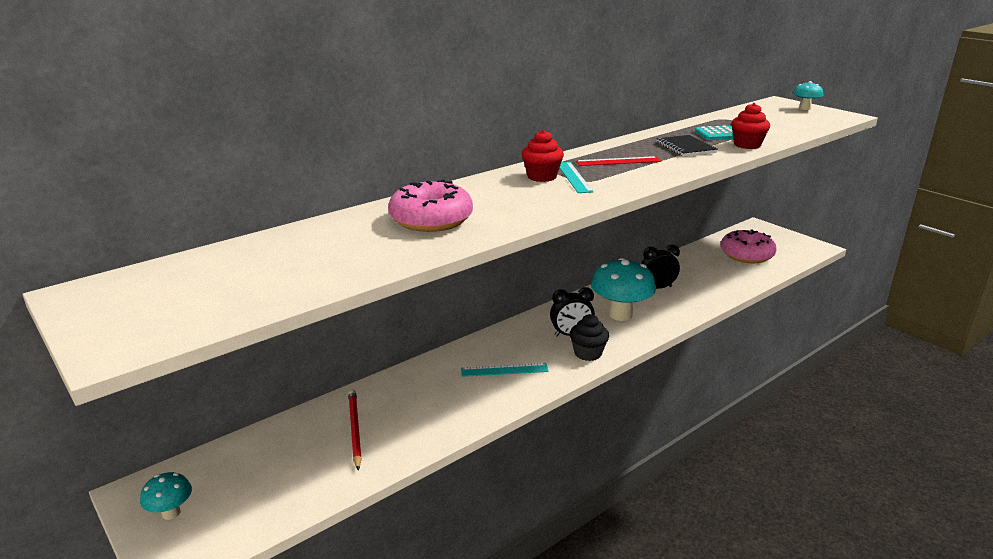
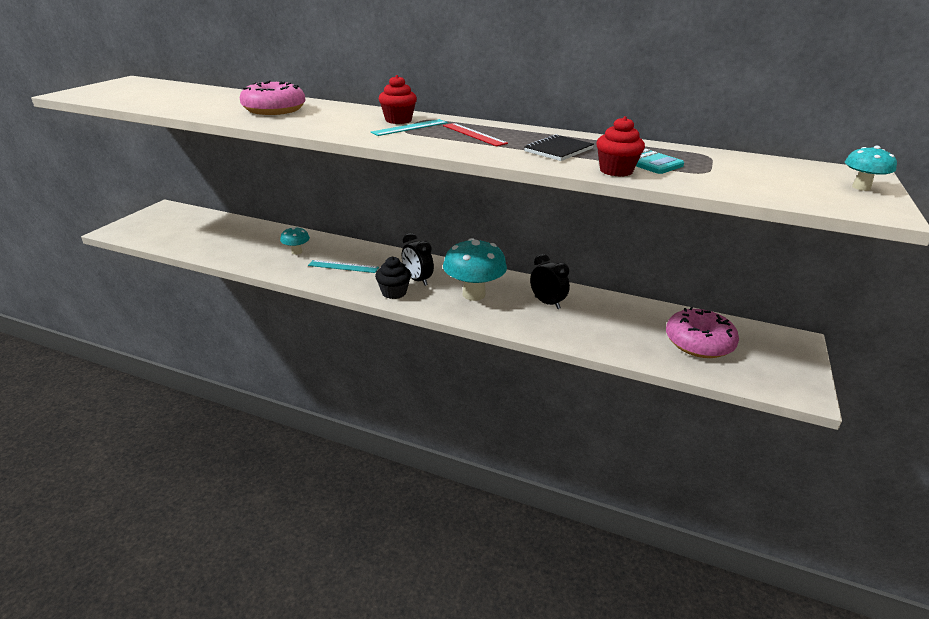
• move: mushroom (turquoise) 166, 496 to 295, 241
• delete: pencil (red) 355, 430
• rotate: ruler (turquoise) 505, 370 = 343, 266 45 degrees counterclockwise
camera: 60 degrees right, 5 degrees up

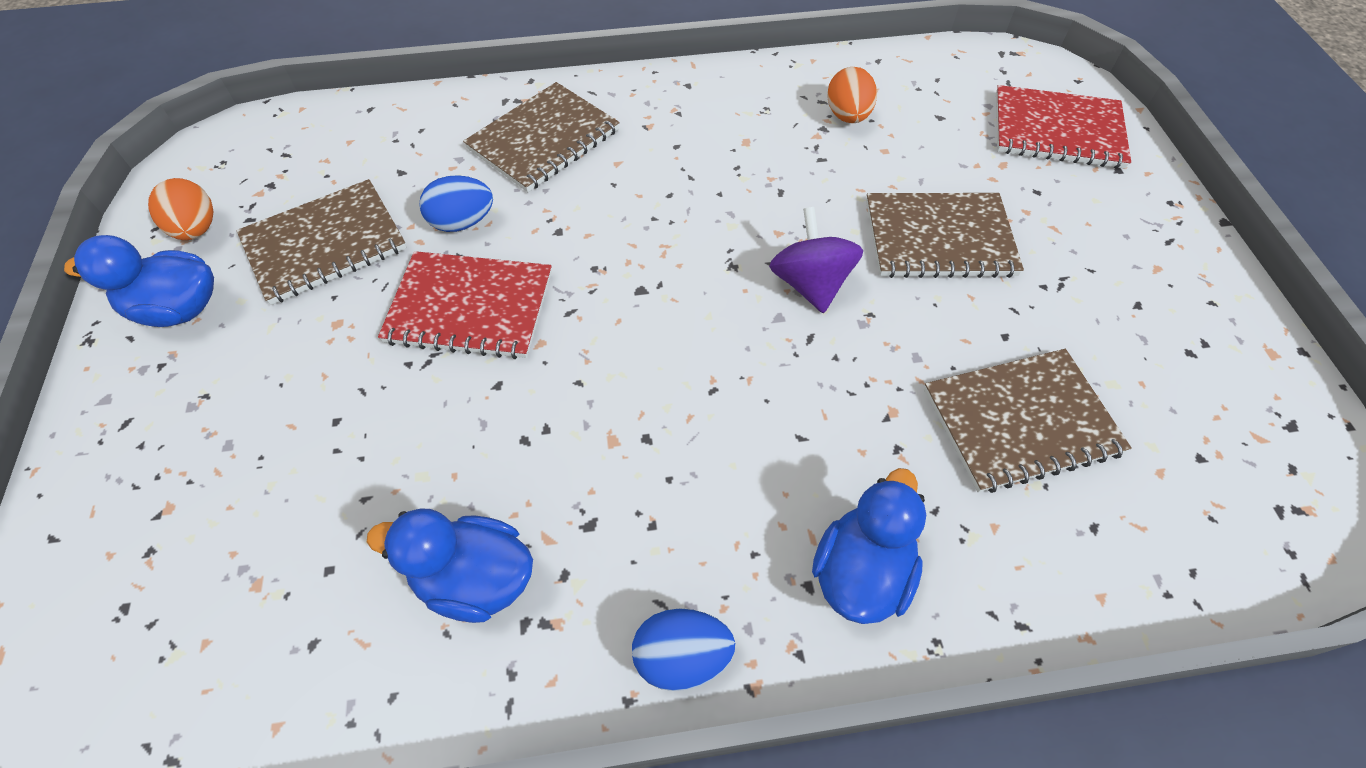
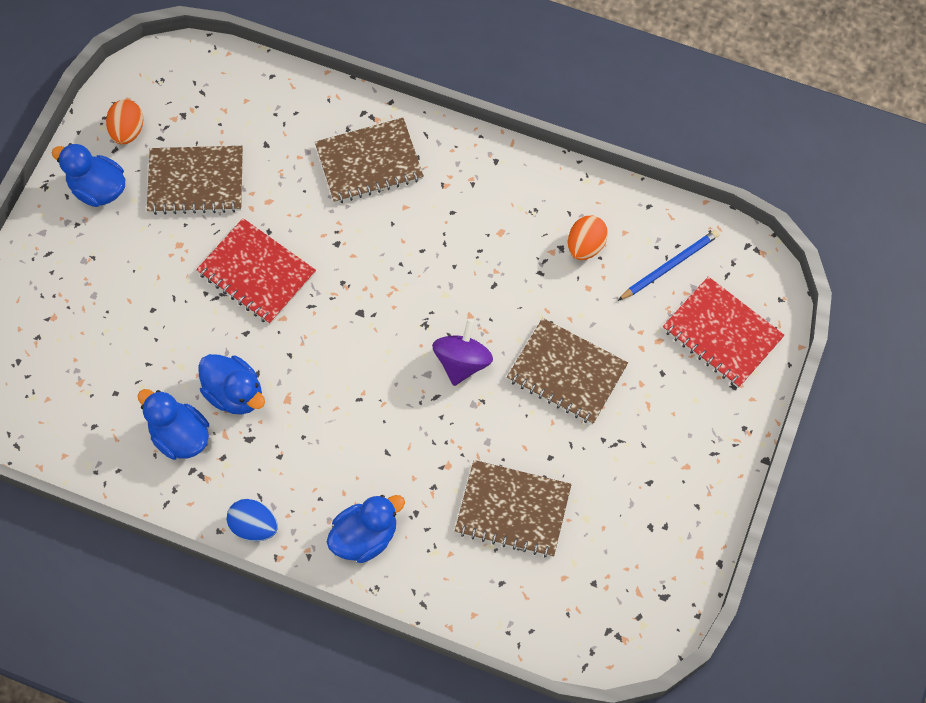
• delete: egg (blue) 456, 203
• insert: duck (blue) 231, 384
• insert: pencil (blue) 668, 265
camera: 30 degrees right, 10 degrees up

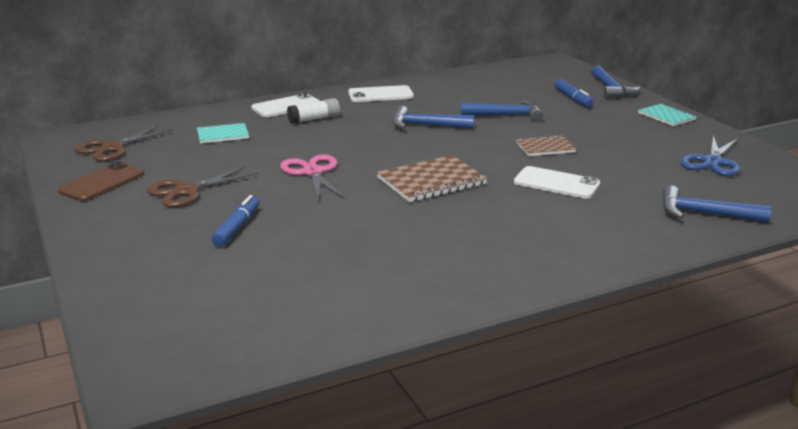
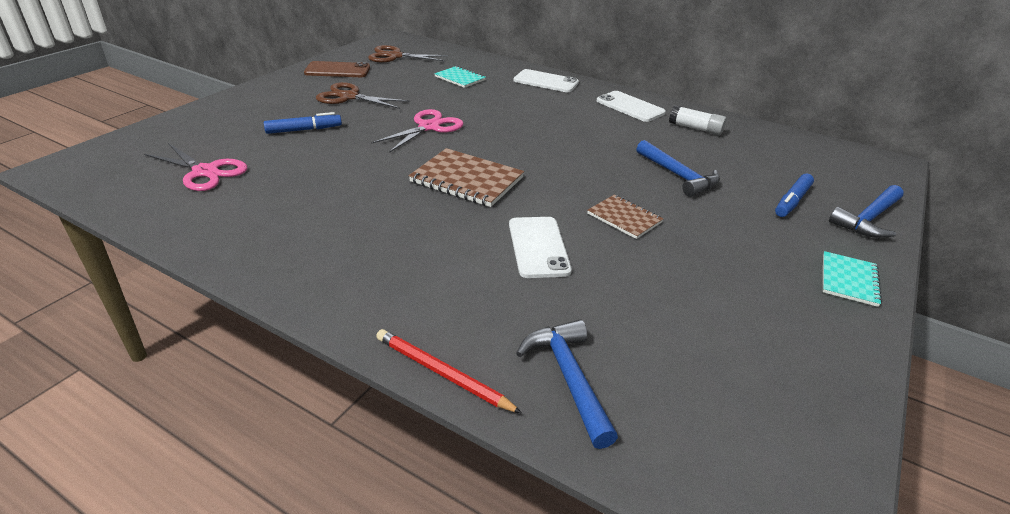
• move: glue stick (white) 313, 111 to 697, 120
• delete: hammer (blue) 433, 117
• delete: scissors (blue) 710, 155
• insert: scissors (pink) 195, 167
• insert: pencil (red) 449, 371
camera: 55 degrees right, 10 degrees up

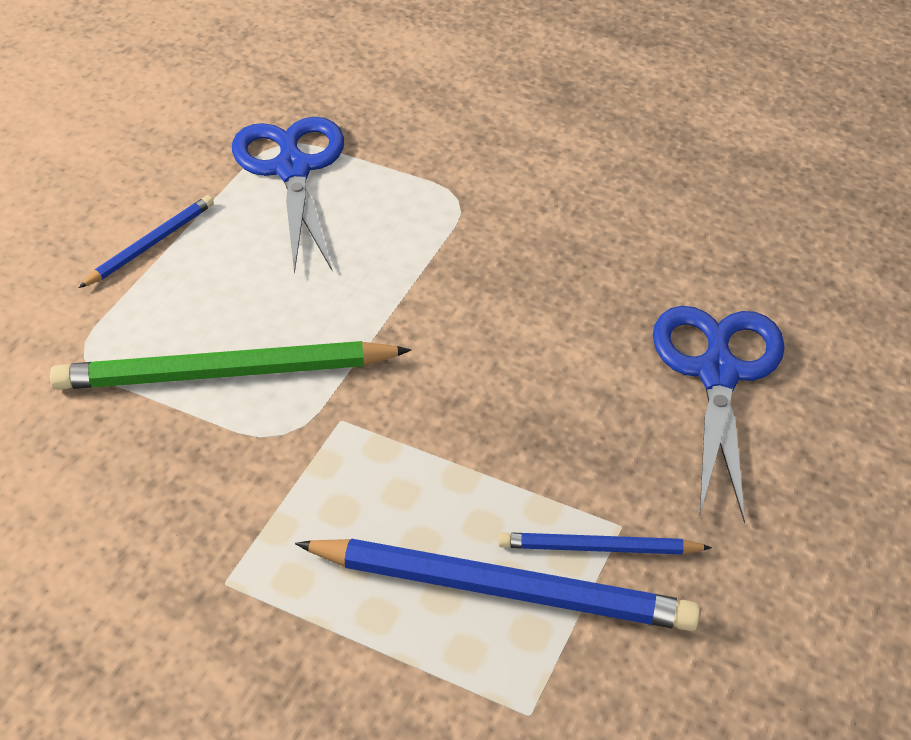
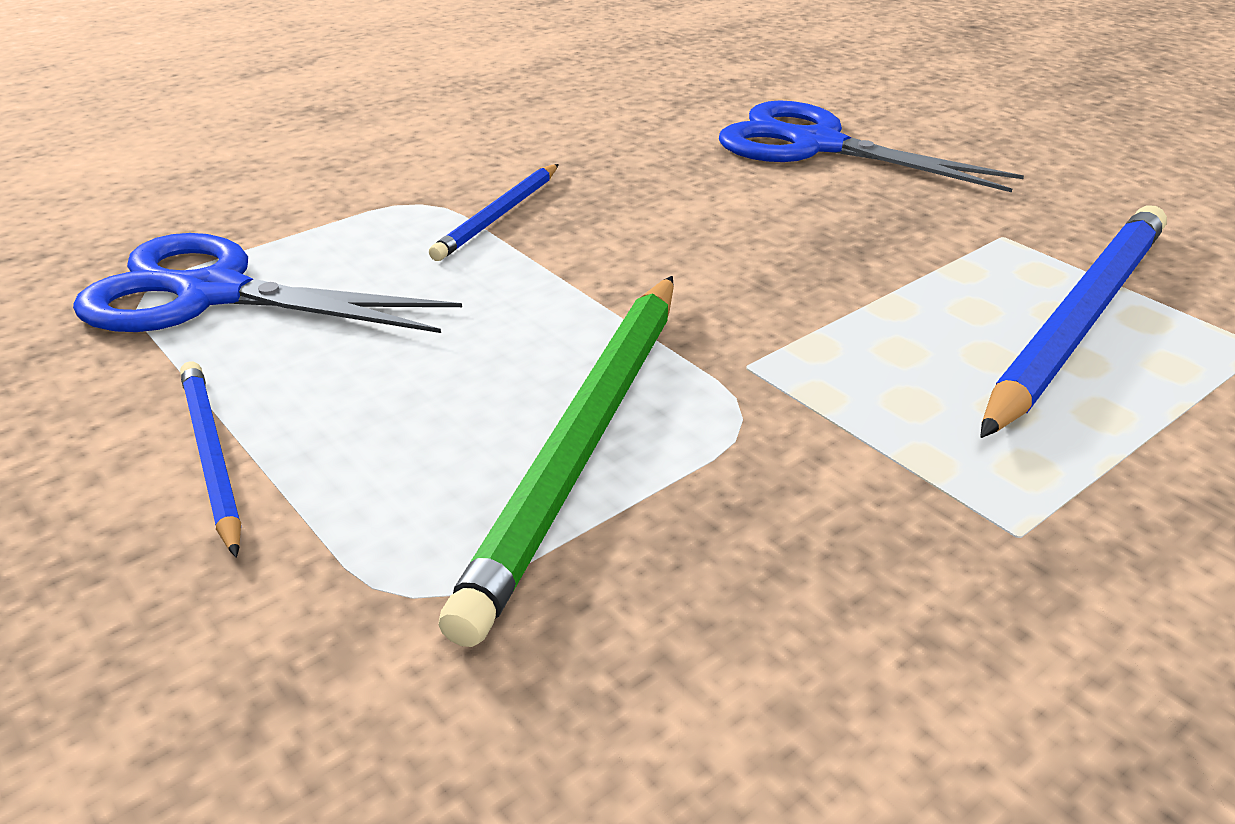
• move: pencil (blue) 605, 543 to 494, 212
camera: 65 degrees left, 10 degrees down

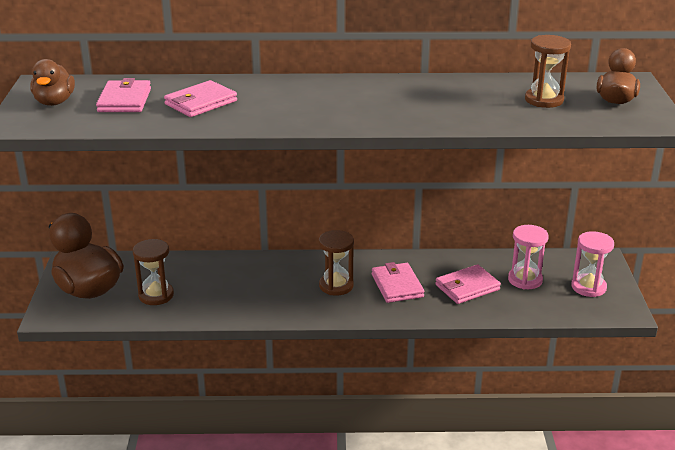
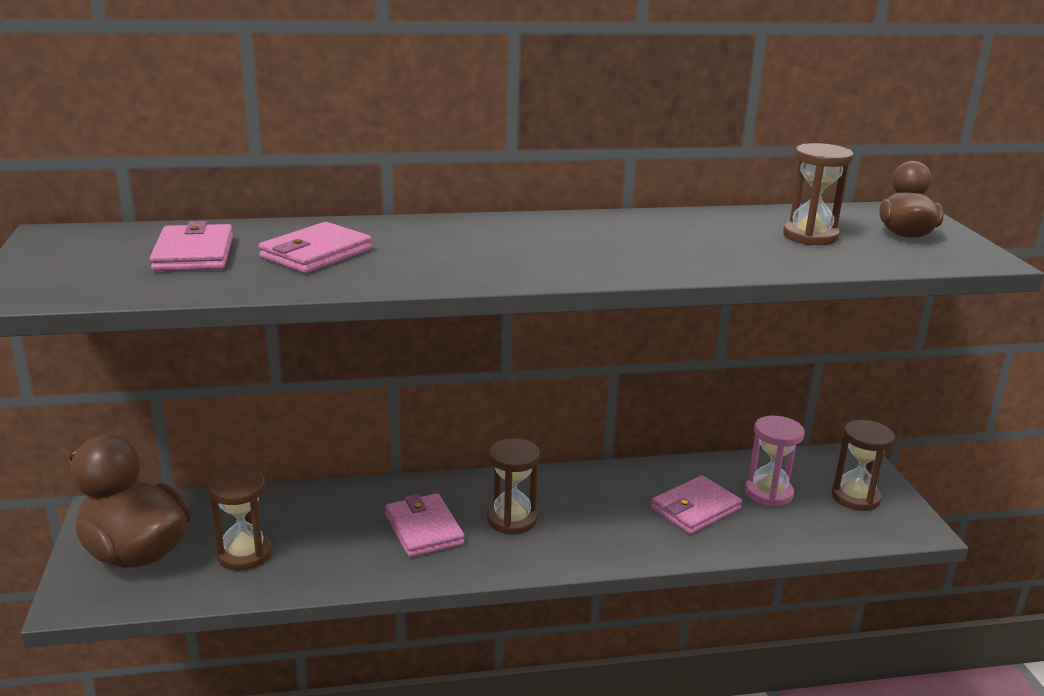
• delete: duck (brown) 52, 82
• move: wallet (pink) 398, 282 to 425, 525
• recolor: hourglass (pink) 592, 264 to hourglass (brown) 863, 465
camera: 10 degrees left, 5 degrees down

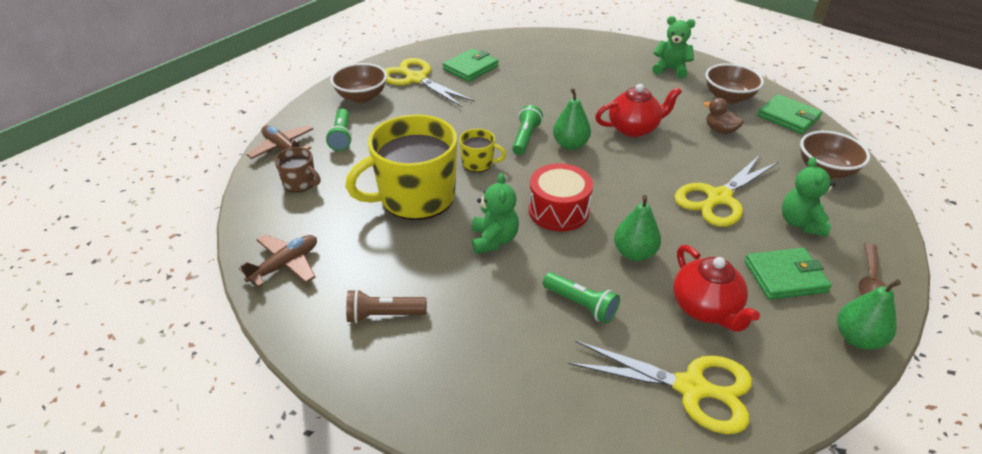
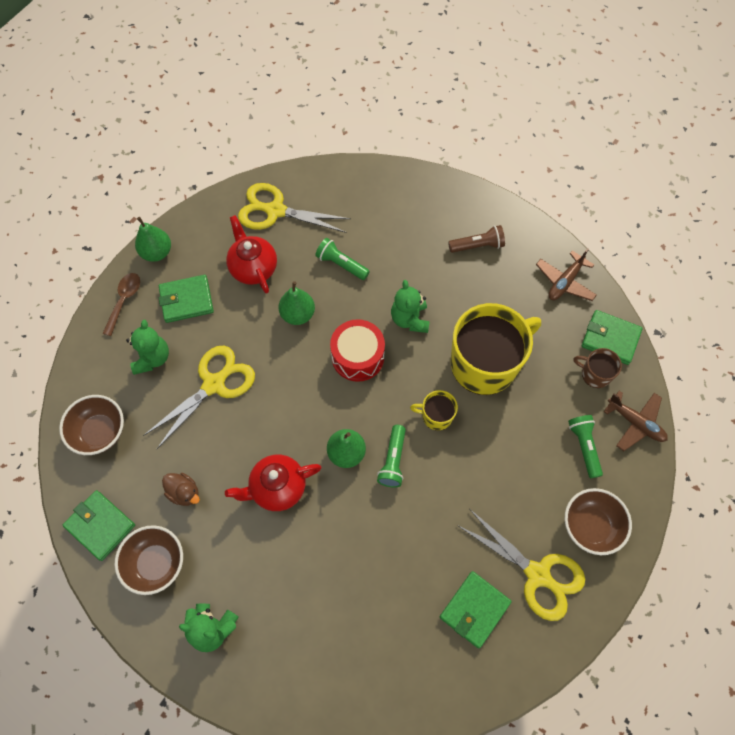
• insert: wallet (green) 612, 337
camera: 175 degrees right, 25 degrees up

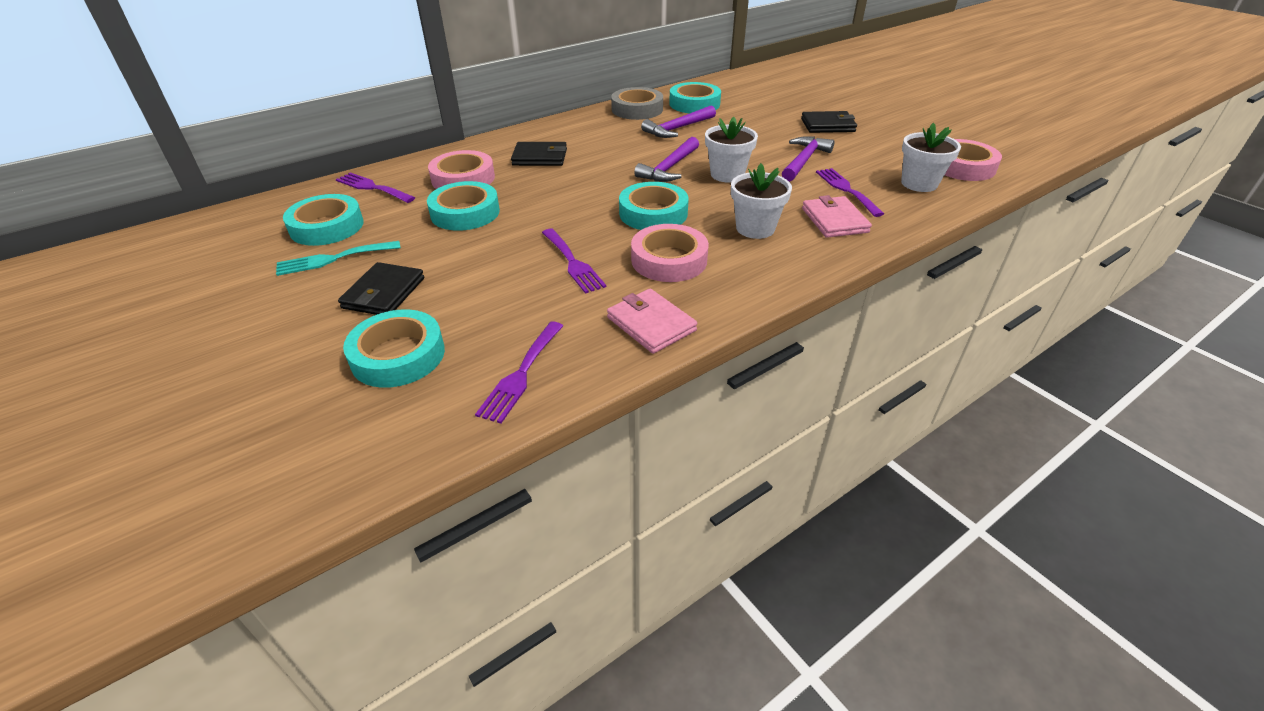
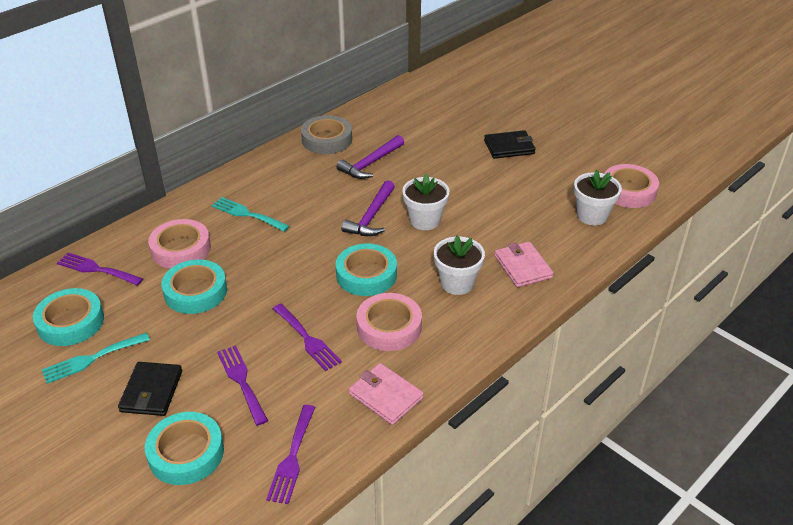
• replace: wallet (black) 539, 154 to fork (turquoise) 250, 214
• delete: tape (turquoise) 695, 97
• delete: hammer (purple) 808, 159
• move: fork (purple) 850, 192 to 242, 385
camera: 10 degrees left, 0 degrees up

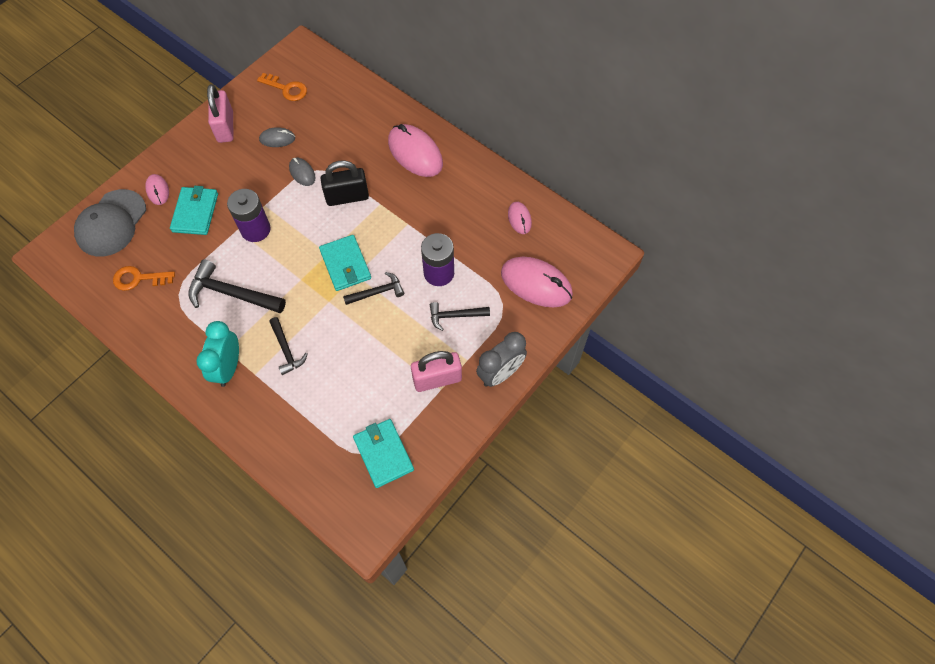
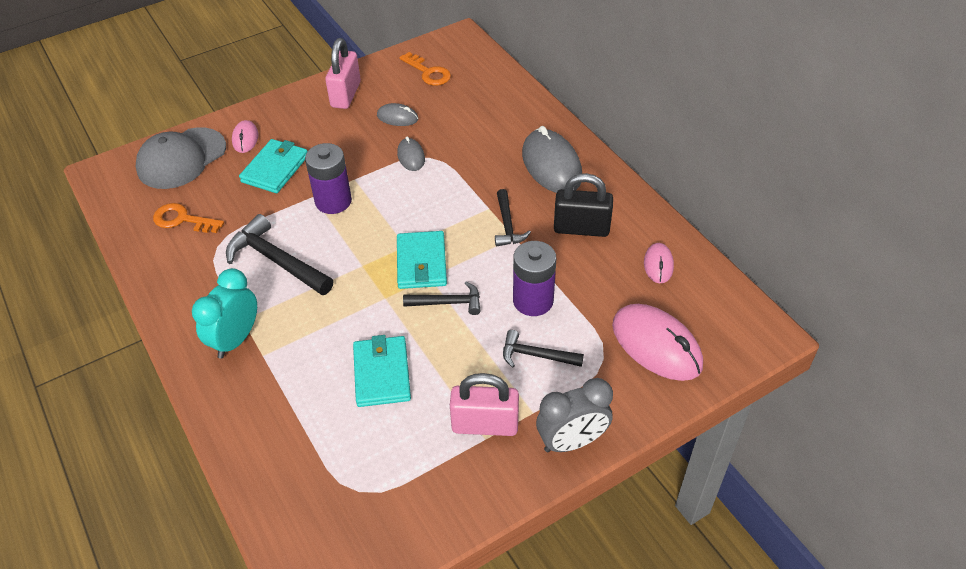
• move: hammer (black) 288, 346 to 513, 218
• move: padlock (black) 345, 183 to 583, 205
• move: wallet (turquoise) 383, 453 to 382, 371
• recolor: mouse (pink) 415, 150 to mouse (grey) 552, 159
camera: 20 degrees right, 15 degrees down

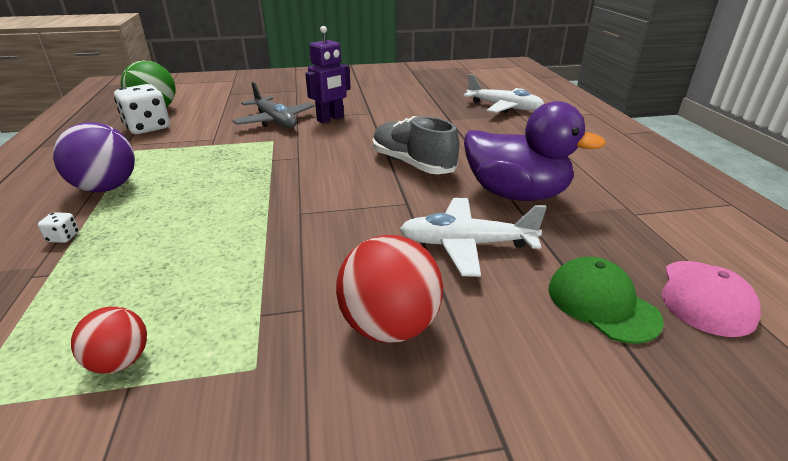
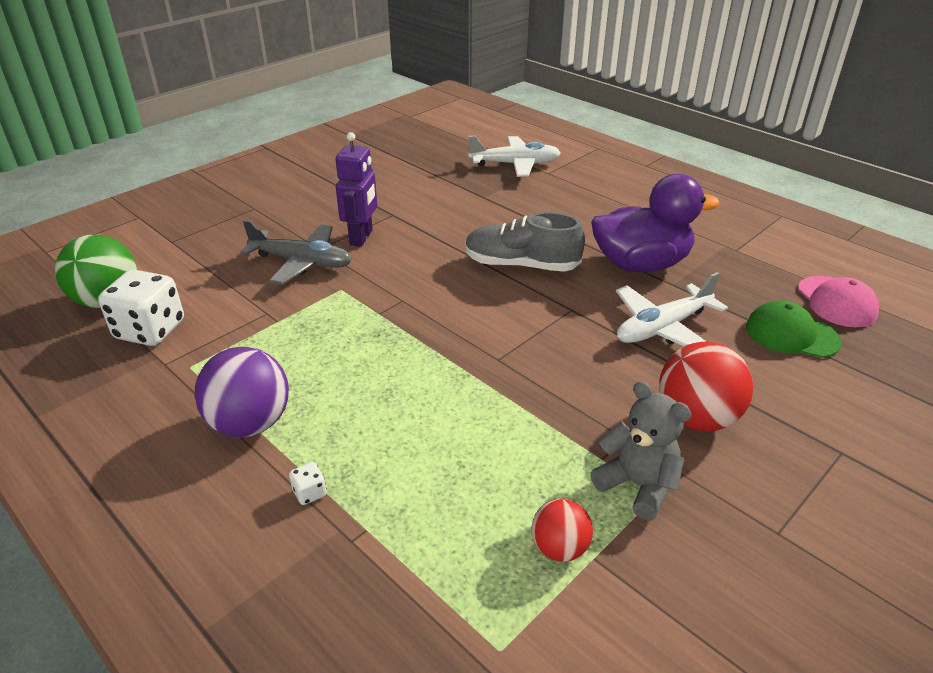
• insert: teddy bear (grey) 640, 450
camera: 35 degrees left, 5 degrees up

